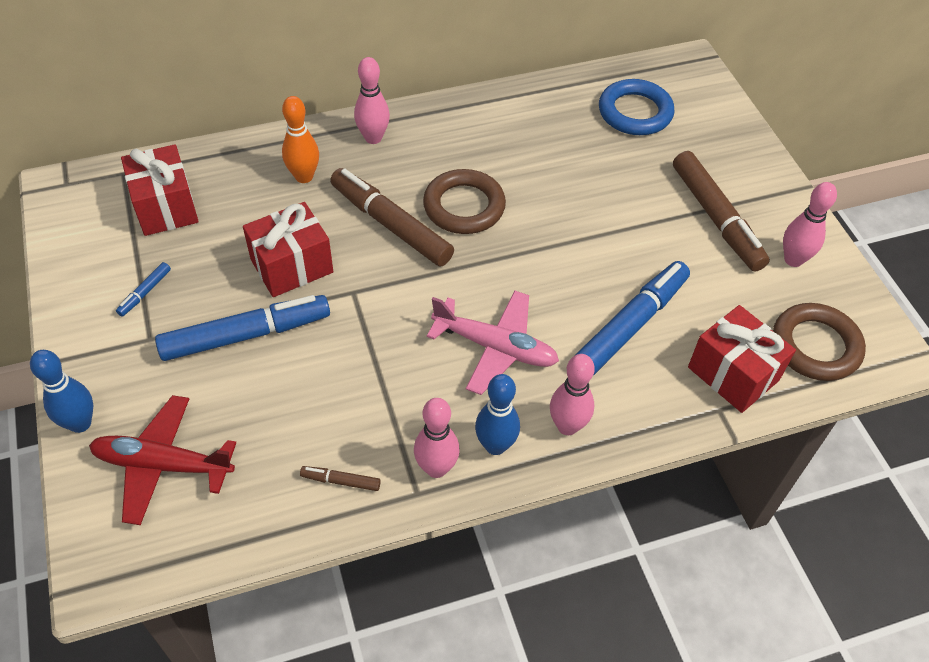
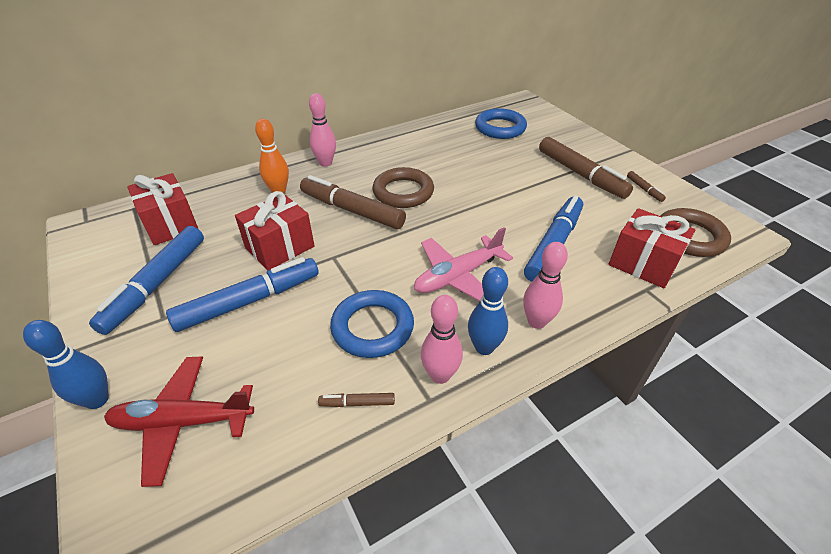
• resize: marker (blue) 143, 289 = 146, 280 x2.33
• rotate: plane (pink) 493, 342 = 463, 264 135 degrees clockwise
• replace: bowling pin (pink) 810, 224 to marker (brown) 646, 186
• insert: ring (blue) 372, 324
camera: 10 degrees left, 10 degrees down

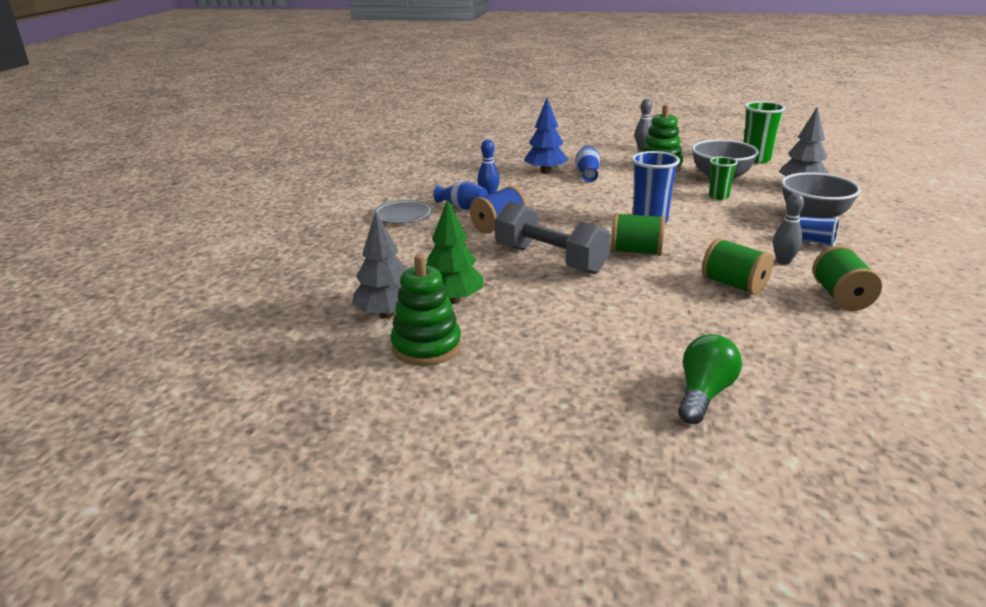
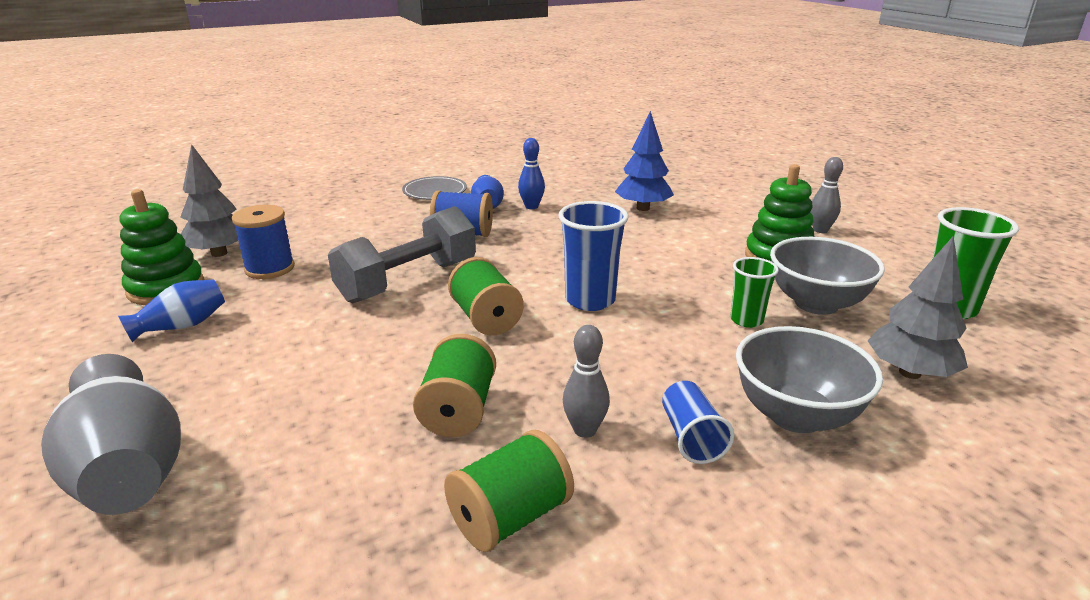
• replace: tree (green) 454, 251 to spool (blue) 263, 242
• rotate: dumbbell (grey) 553, 237 = 402, 254 45 degrees clockwise
• move: vase (blue) 588, 164 to 171, 311
• replace: light bulb (green) 710, 379 to vase (grey) 111, 434
camera: 50 degrees right, 0 degrees up

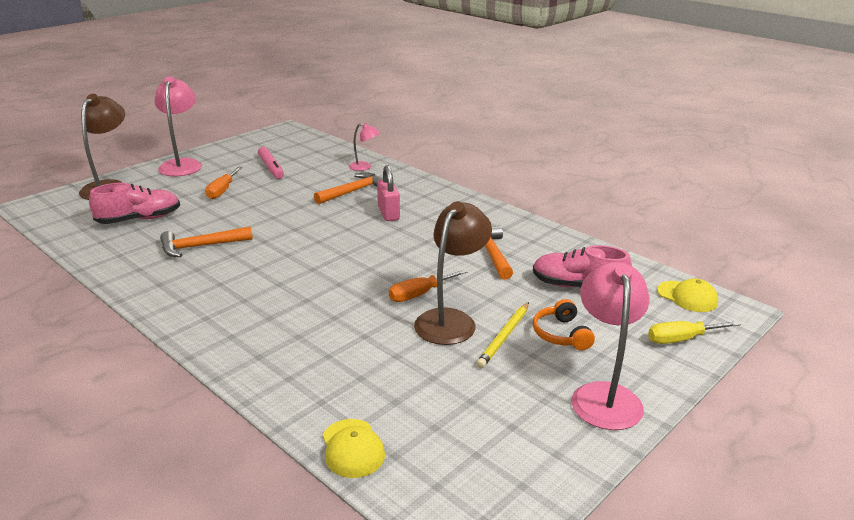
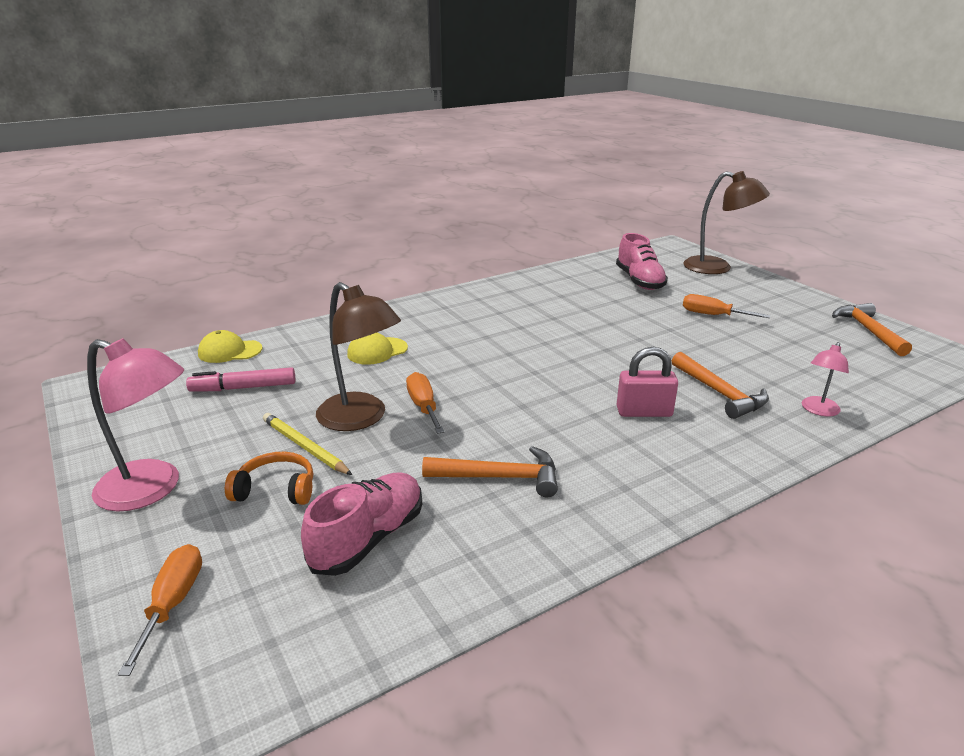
• delete: lamp (pink) 178, 126
• move: hammer (orange) 206, 241 to 872, 329
• move: marker (pink) 271, 163 to 240, 379
• recolor: screwdriver (yellow) 694, 332 to screwdriver (orange) 160, 610
• move: cap (yellow) 687, 295 to 377, 349
camera: 105 degrees right, 0 degrees up

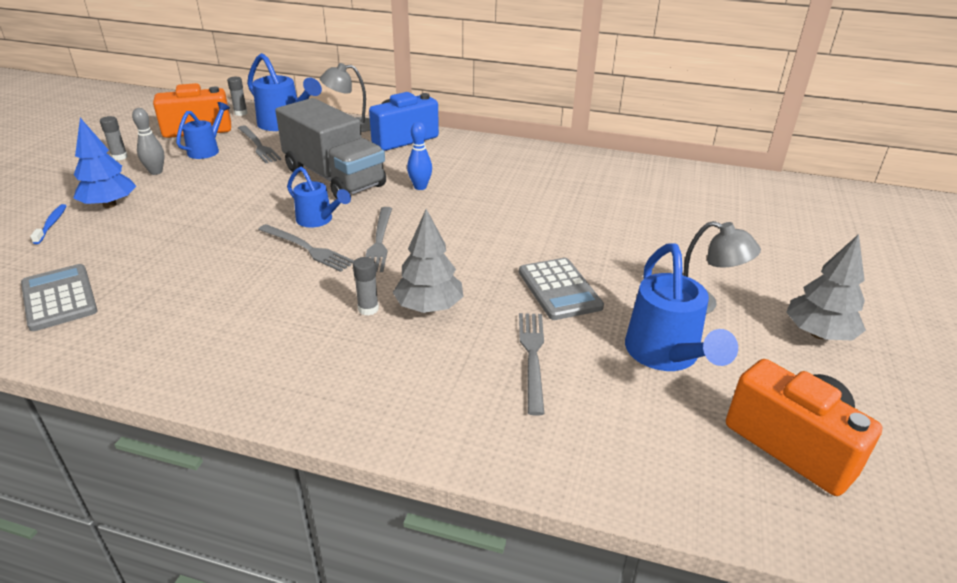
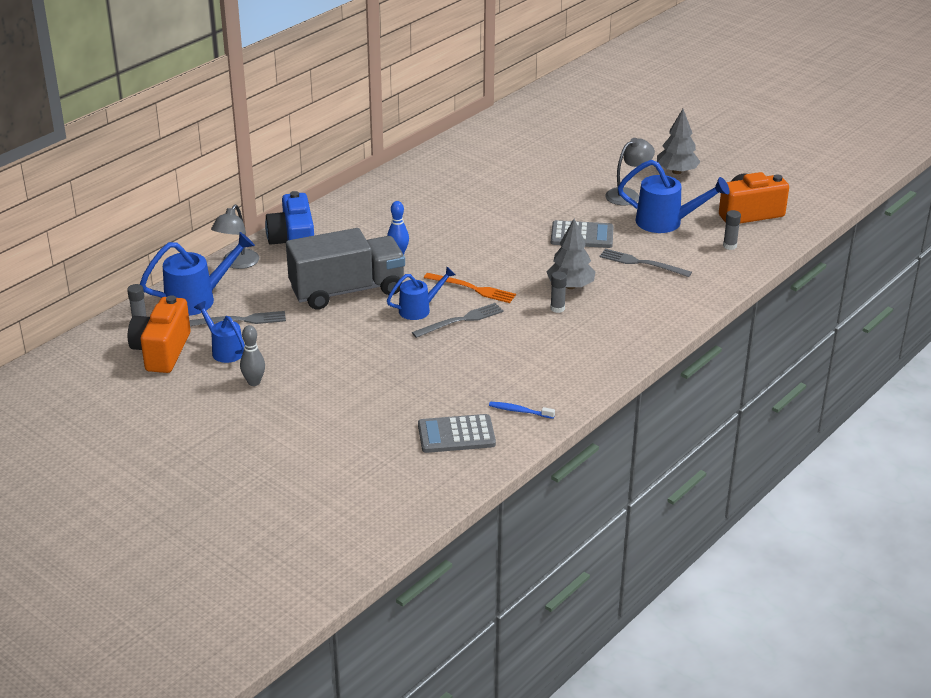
• move: toothbrush (blue) 48, 224 to 522, 410
• delete: tree (blue) 104, 163
• move: glue stick (grey) 114, 138 to 732, 230
• recolor: fork (grey) 378, 239 to fork (orange) 470, 288
camera: 65 degrees left, 0 degrees up

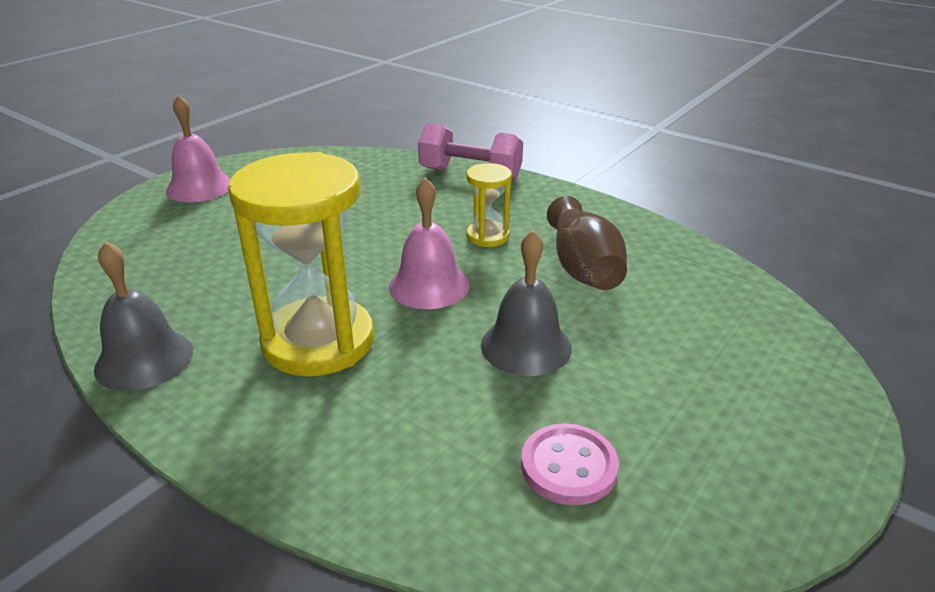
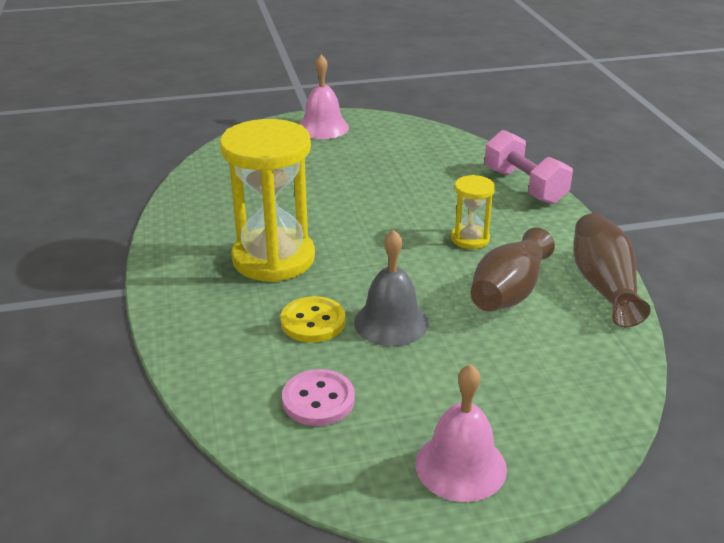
• delete: bell (grey) 143, 316
• move: bell (pink) 429, 243 to 461, 433
• insert: button (yellow) 313, 319
• insert: vase (brown) 612, 270
camera: 40 degrees right, 0 degrees up

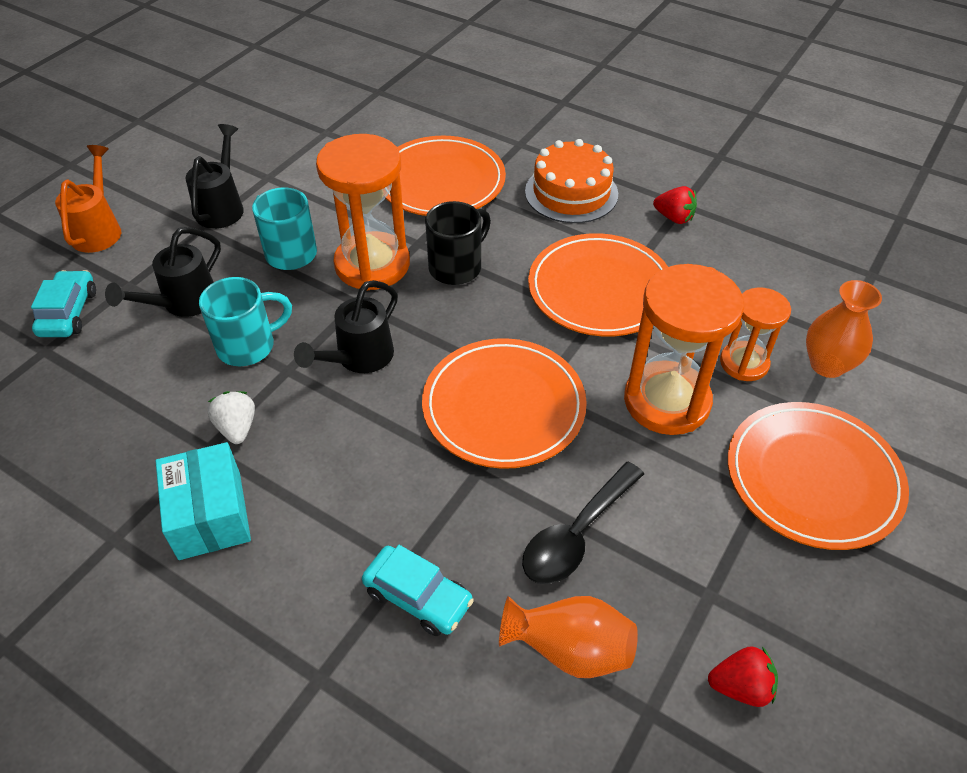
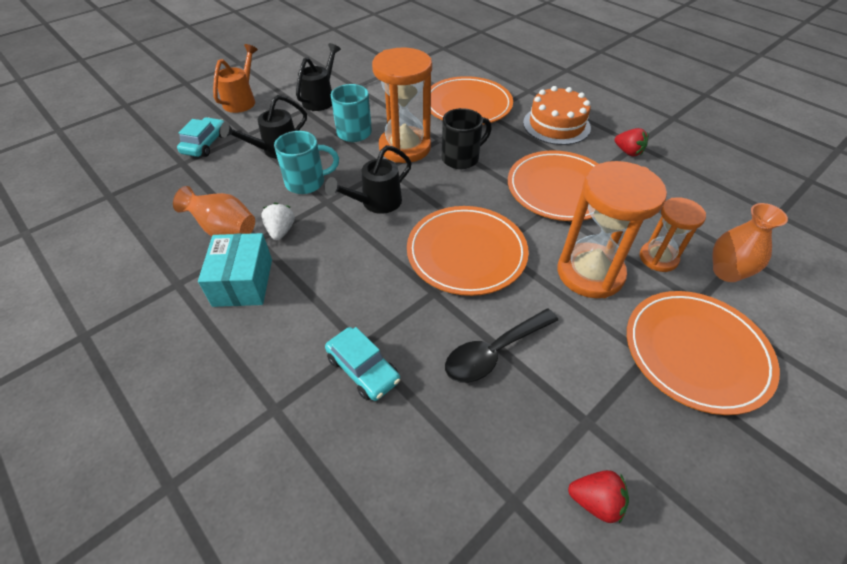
• move: vase (orange) 568, 637 to 214, 211
camera: 15 degrees right, 0 degrees up

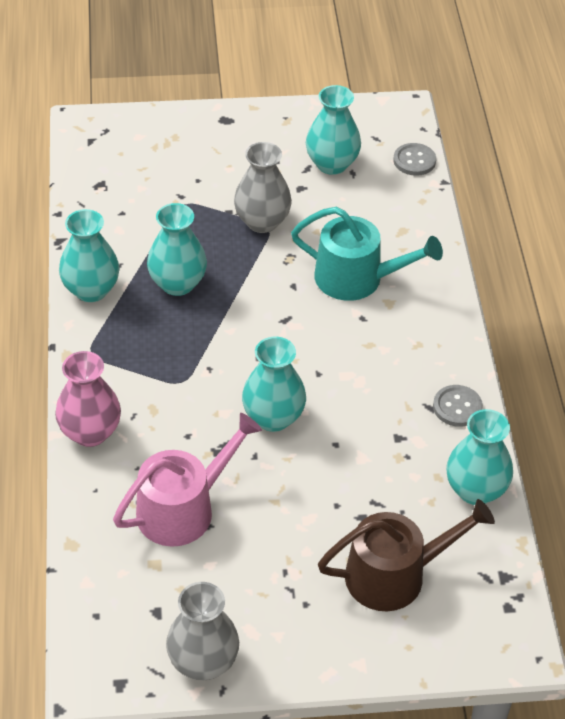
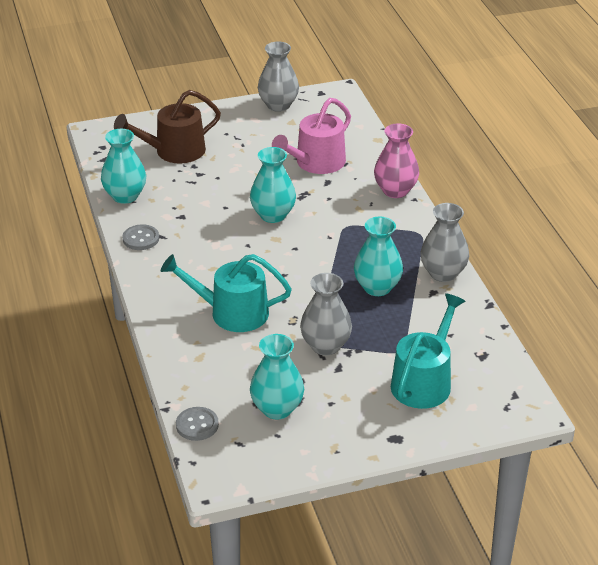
• recolor: vase (turquoise) 89, 255 to vase (grey) 444, 242
• insert: watering can (turquoise) 428, 351
camera: 170 degrees right, 10 degrees down

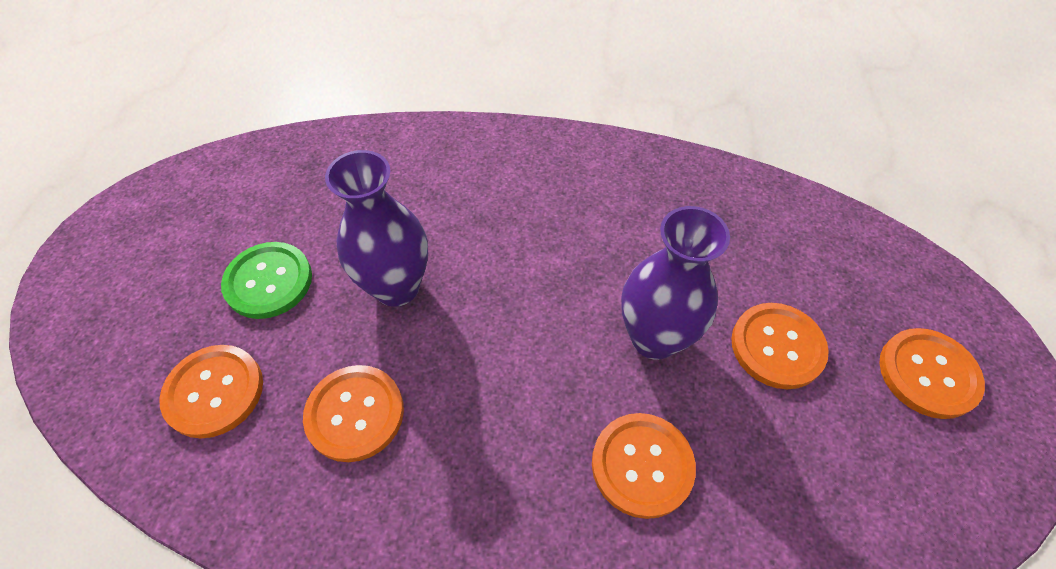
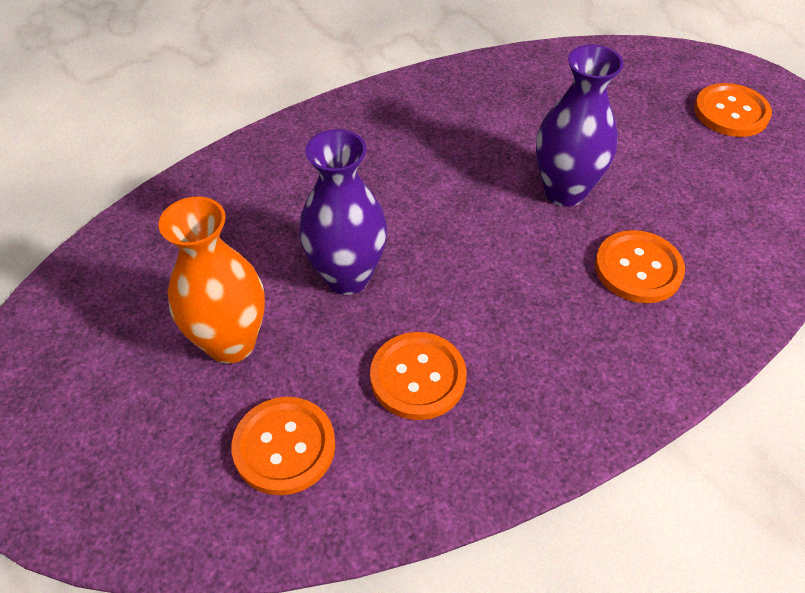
• replace: button (green) 266, 280 to vase (orange) 211, 280
• delete: button (orange) 780, 346
camera: 40 degrees left, 5 degrees down

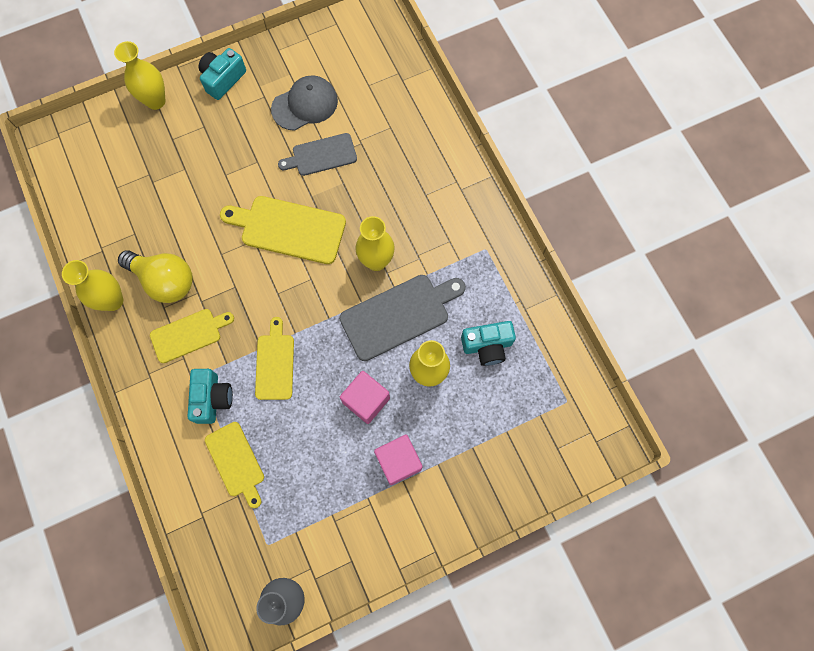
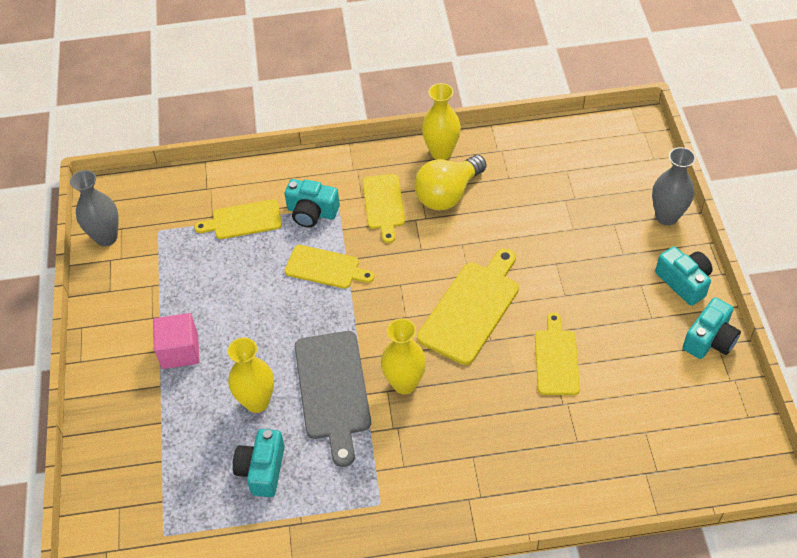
• recolor: vase (yellow) 139, 75 to vase (grey) 674, 186
• delete: cap (grey) 304, 103
• recolor: cutting board (grey) 317, 154 to cutting board (yellow) 557, 353
• delete: cube (pink) 365, 397
• insert: camera (turquoise) 712, 328
camera: 110 degrees right, 20 degrees down

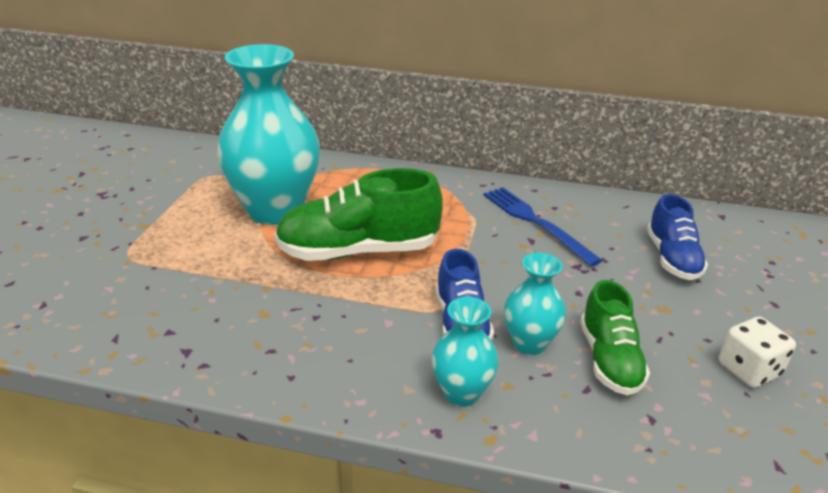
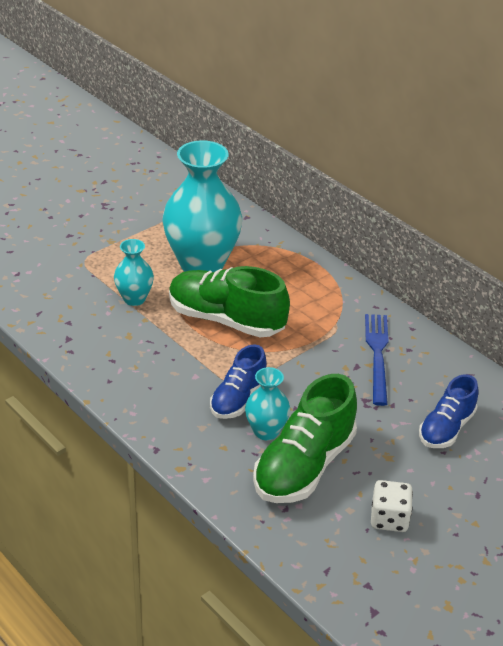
• move: vase (turquoise) 465, 352 to 134, 272
• resize: shoe (green) 615, 337 = 305, 438 x1.63
camera: 35 degrees right, 5 degrees up

